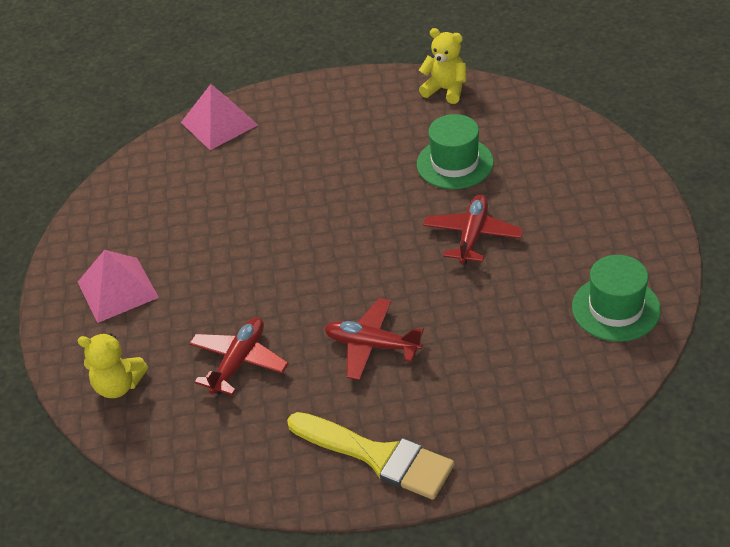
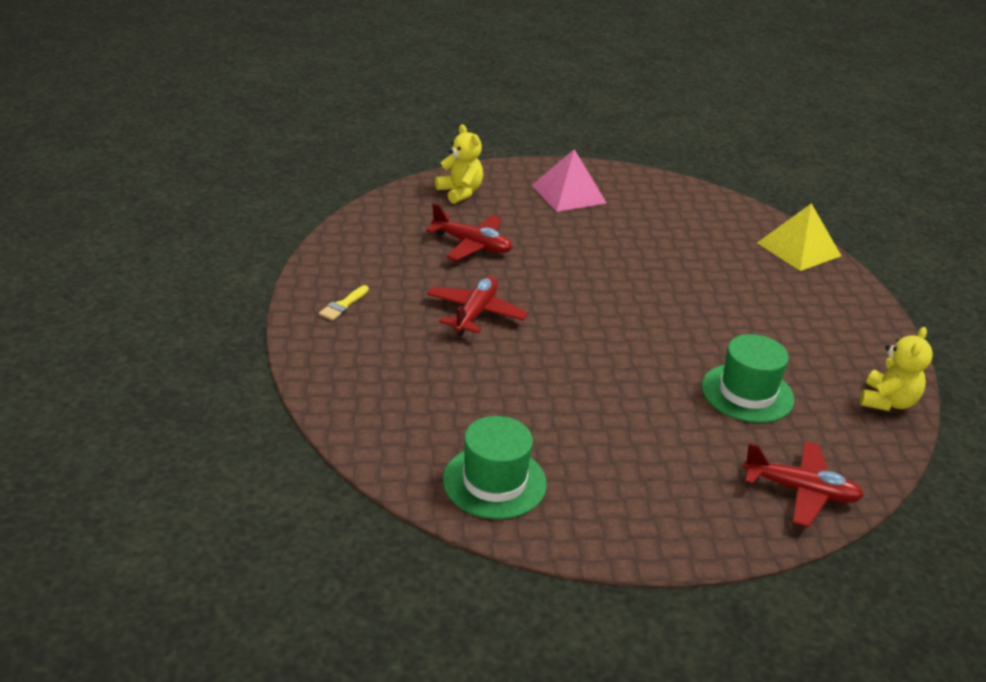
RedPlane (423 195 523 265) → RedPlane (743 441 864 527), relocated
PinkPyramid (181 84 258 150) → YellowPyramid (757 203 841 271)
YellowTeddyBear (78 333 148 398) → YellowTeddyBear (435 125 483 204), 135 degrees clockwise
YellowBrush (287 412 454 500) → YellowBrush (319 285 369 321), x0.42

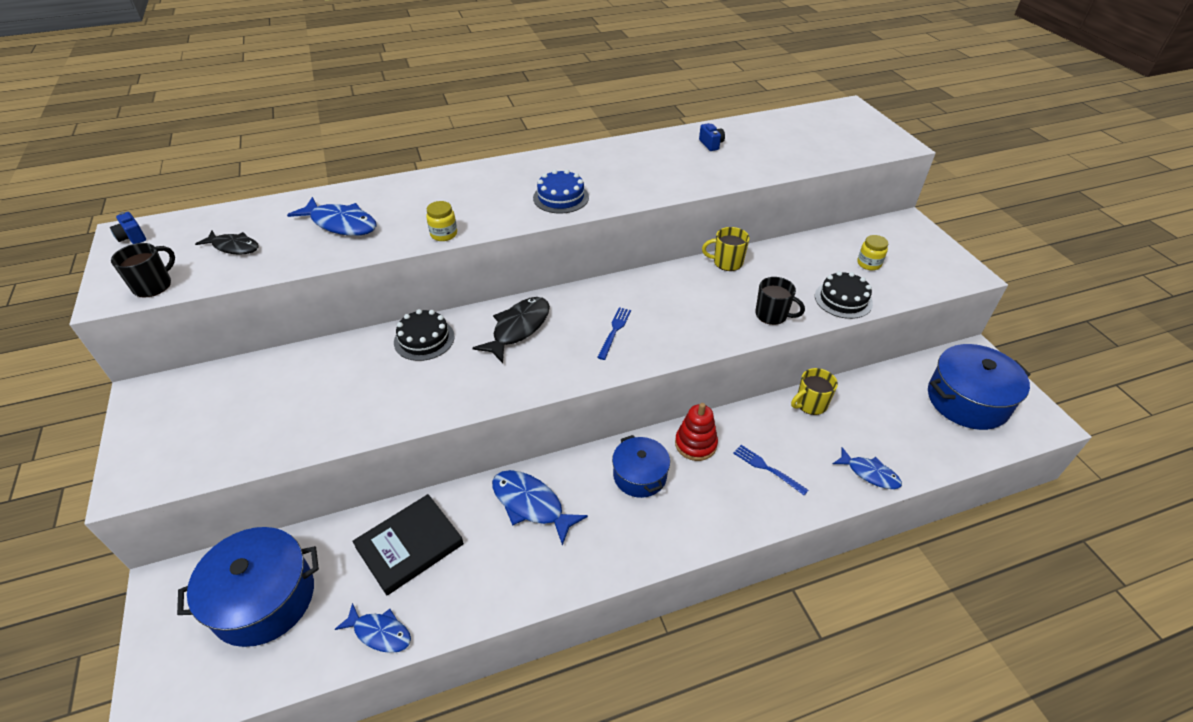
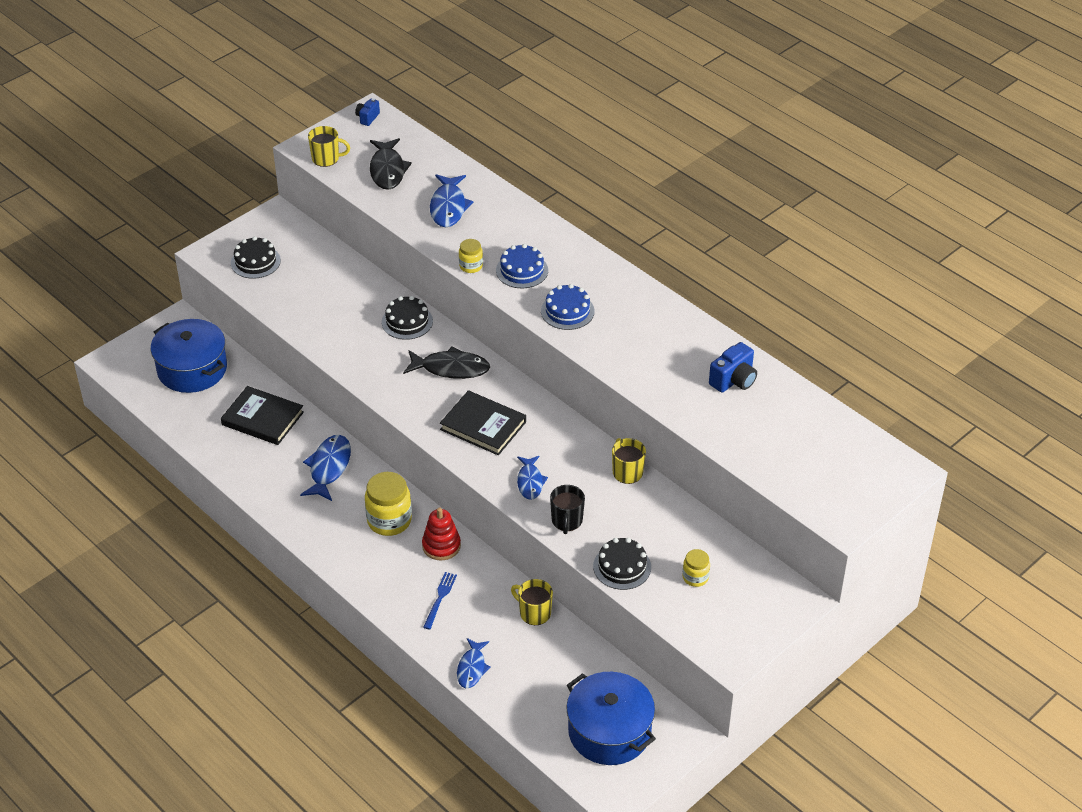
- → BlackCake (231 236 281 279)
- → BlueCake (496 244 548 288)
BlueFish (334 603 411 653) → BlueFish (517 456 548 500), relocated
BlueFork (597 307 631 360) → BlackBook (440 390 526 455)
BluePot (612 435 670 498) → YellowJar (365 472 412 536)
BlackMug (111 243 175 298) → YellowMug (308 126 350 167)
BlackFish (195 231 259 255) → BlackFish (370 138 412 190), x1.53
BlueCamera (699 123 725 151) → BlueCamera (709 342 757 393), x1.63

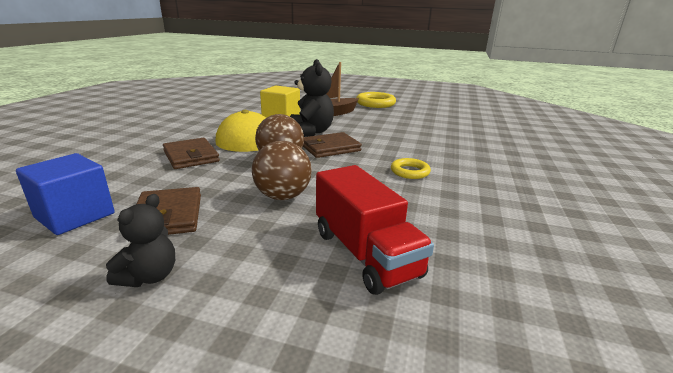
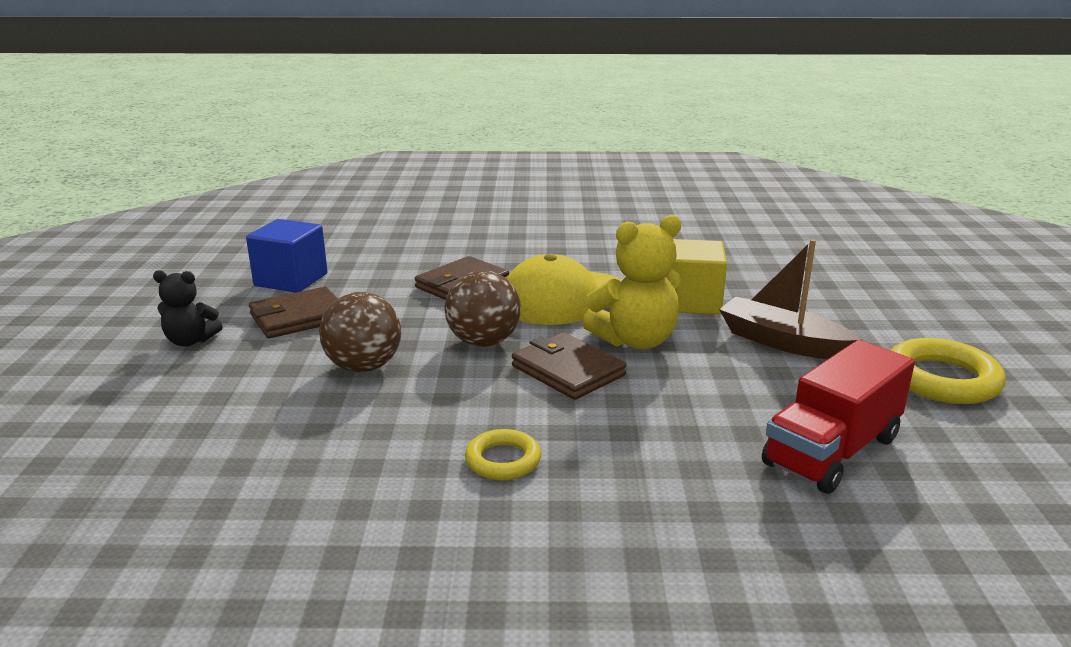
RedTruck (316 165 434 295) → RedTruck (762 340 915 494), relocated
BlackTeddyBear (290 59 334 137) → YellowTeddyBear (582 215 681 349)

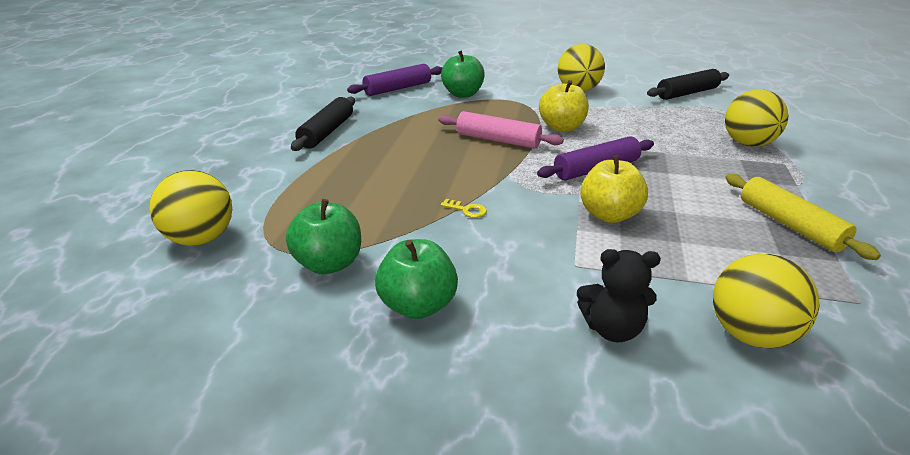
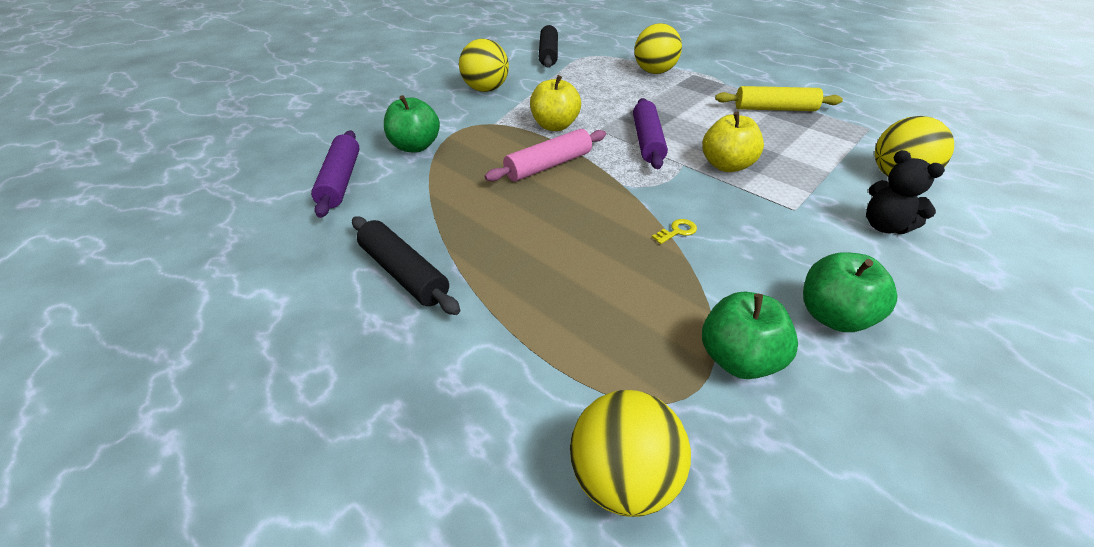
BlackTeddyBear (577 249 661 342) → BlackTeddyBear (866 150 945 234), 105 degrees clockwise

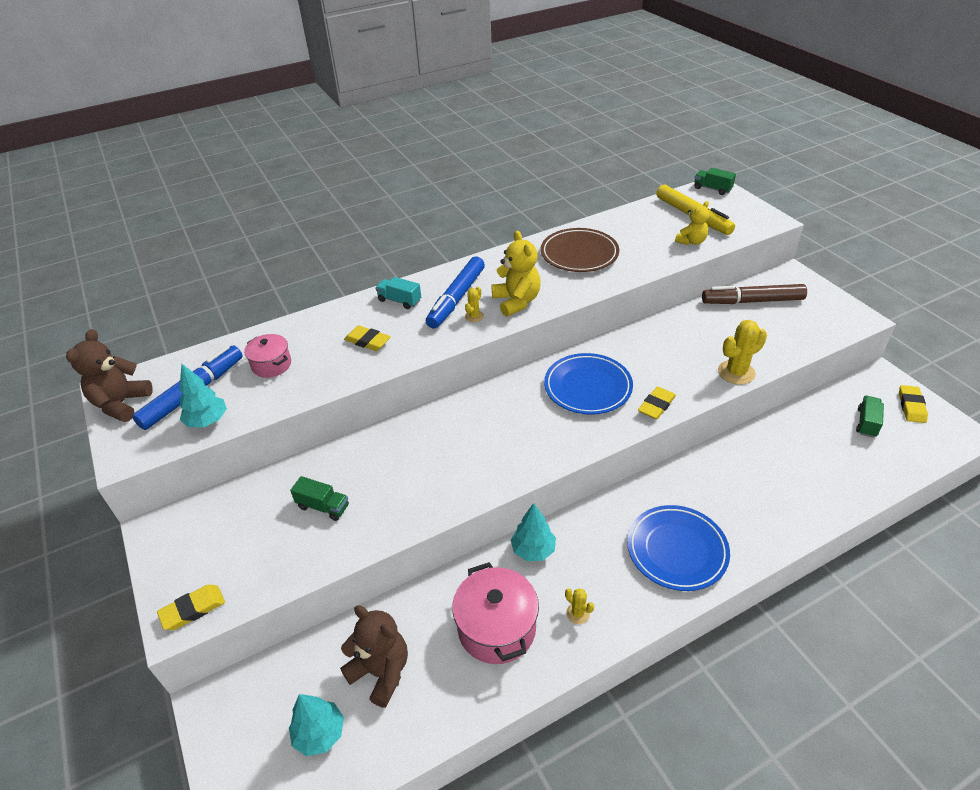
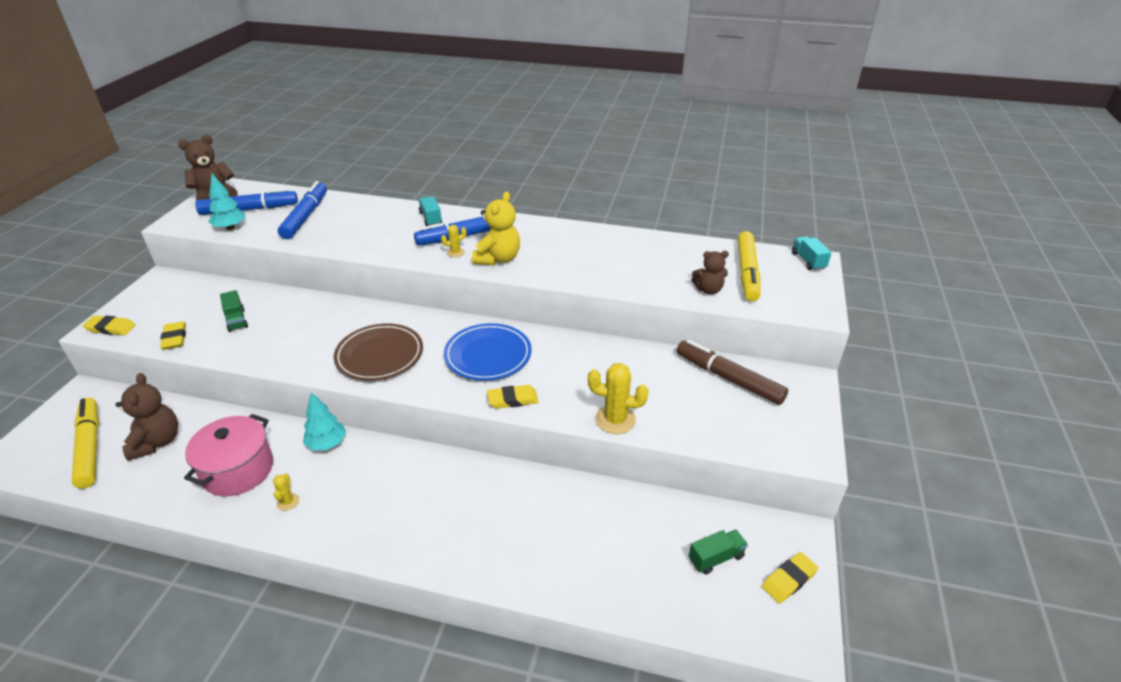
BluePlate (627 505 730 591) → -
YellowEraser (344 325 391 351) → YellowEraser (160 321 186 350), relocated
BrownPlate (541 228 619 272) → BrownPlate (334 323 423 381), relocated
PinkPot (244 334 291 378) → BlueMarker (278 181 327 239)
TurquoiseTree (289 694 344 756) → YellowMarker (72 398 99 489)
YellowTeddyBear (675 201 709 245) → BrownTeddyBear (691 251 729 294)
GreenTruck (694 168 736 195) → TurquoiseTruck (792 236 832 270)

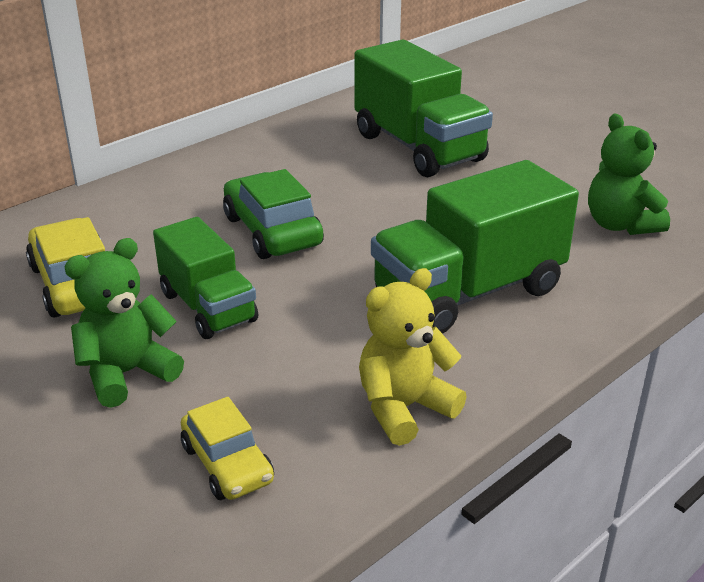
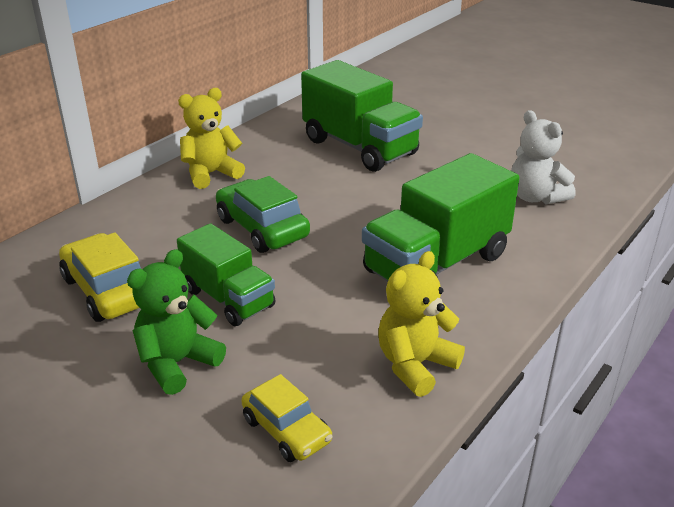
- → YellowTeddyBear (178 88 245 189)
GreenTeddyBear (588 114 670 235) → WhiteTeddyBear (511 110 576 205)

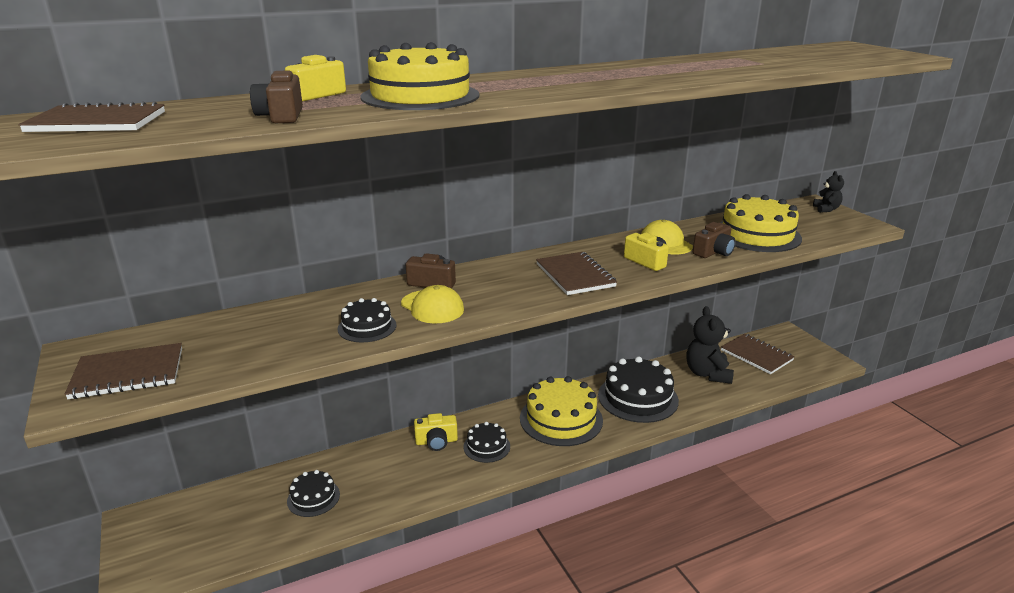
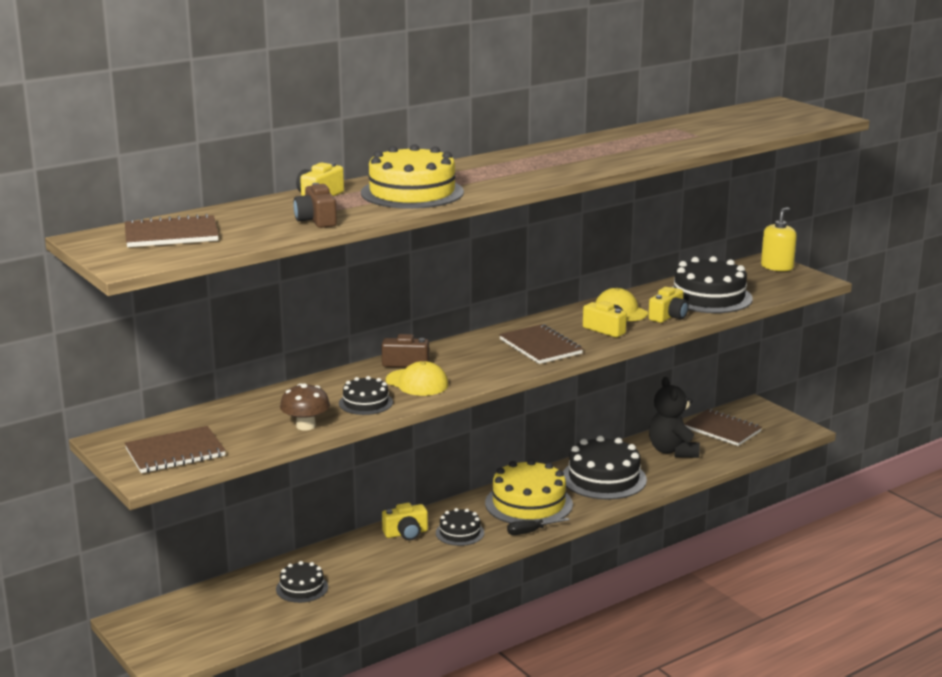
- → BrownMushroom (280 383 330 430)
- → BlackScrewdriver (507 518 570 535)
BlackTeddyBear (813 171 844 213) → YellowSoapDispenser (761 207 797 271)
BrownCamera (693 222 736 258) → YellowCamera (648 287 689 323)
YellowCake (720 194 802 252) → BlackCake (672 256 753 313)

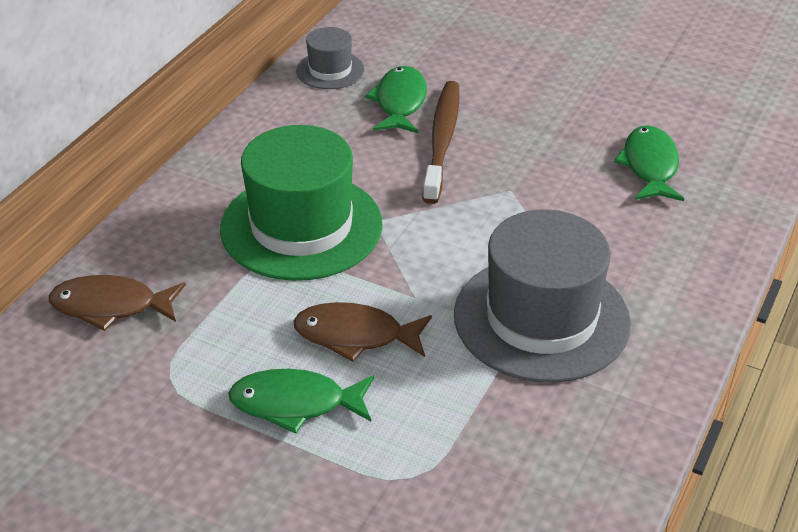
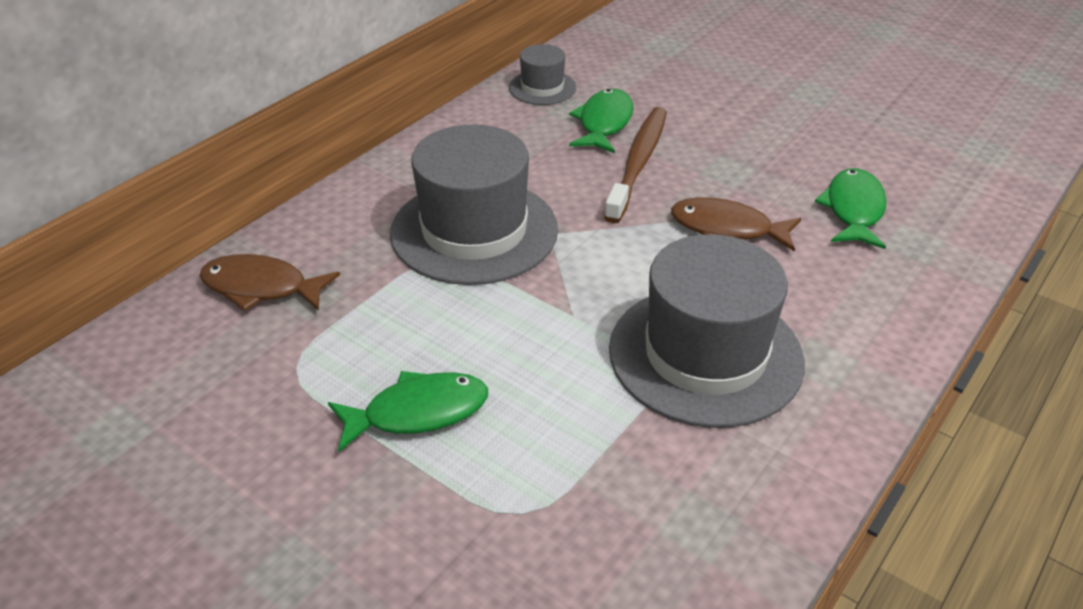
BrownFish (293 302 432 362) → BrownFish (671 197 801 252), relocated
GreenHat (220 125 383 281) → GreyHat (390 124 558 285)
GreenFish (228 369 374 434) → GreenFish (328 371 488 452), 150 degrees clockwise

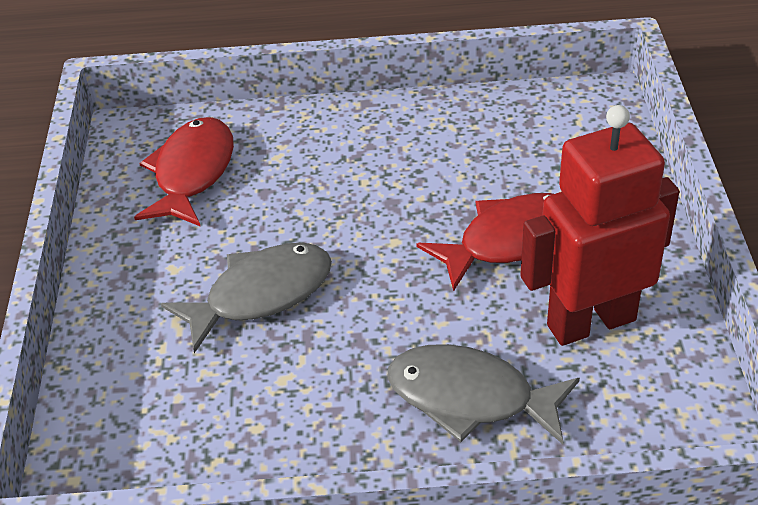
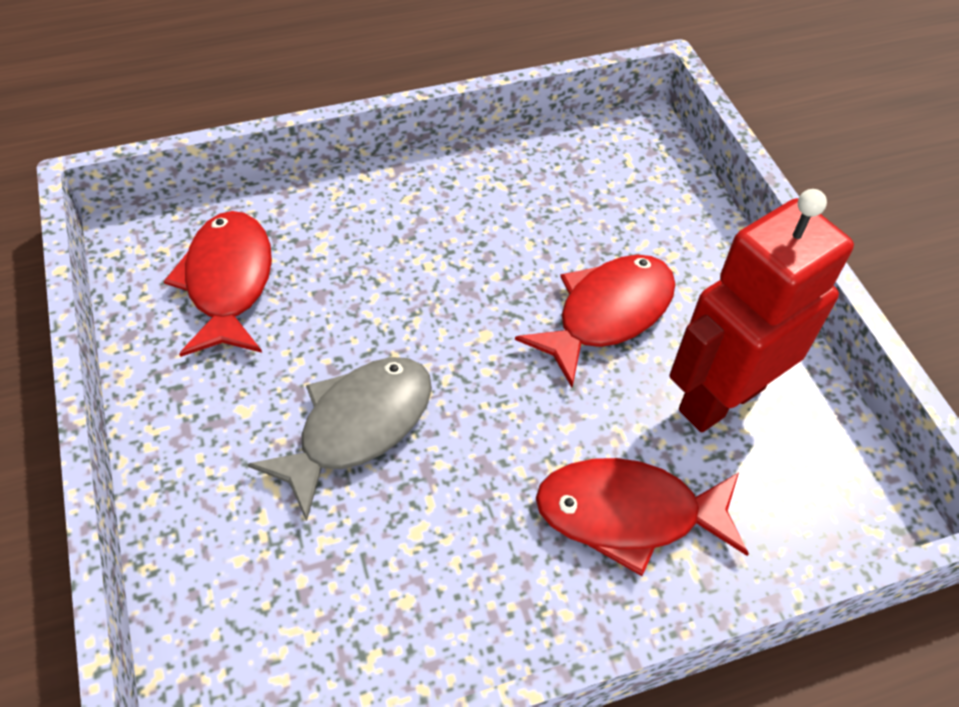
GreyFish (387 344 580 444) → RedFish (536 458 749 576)

